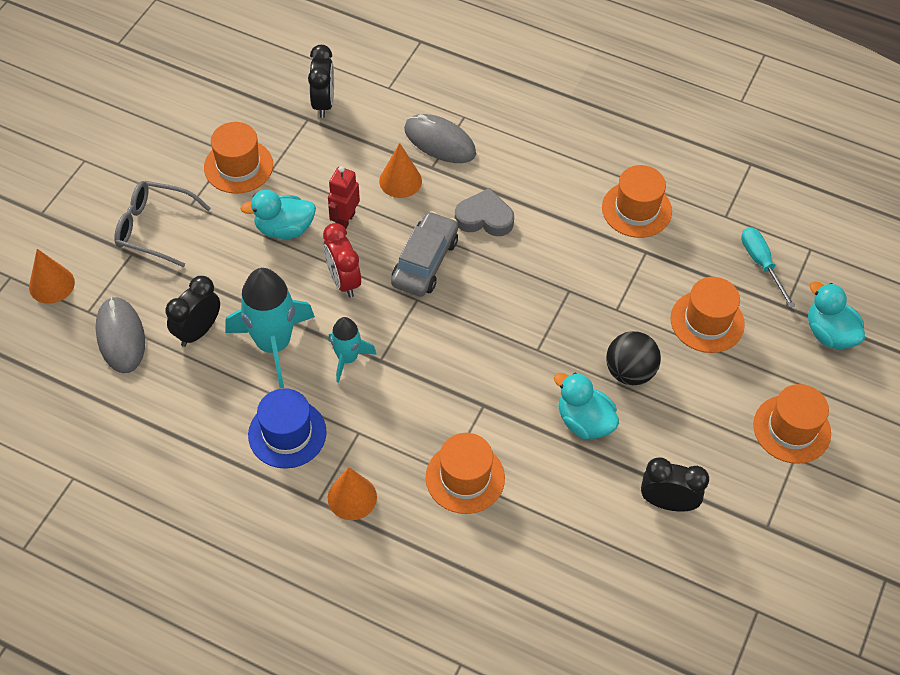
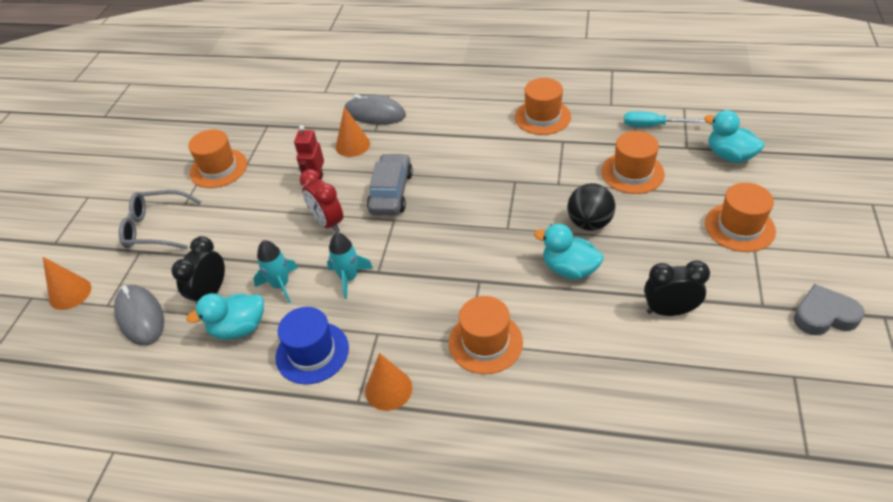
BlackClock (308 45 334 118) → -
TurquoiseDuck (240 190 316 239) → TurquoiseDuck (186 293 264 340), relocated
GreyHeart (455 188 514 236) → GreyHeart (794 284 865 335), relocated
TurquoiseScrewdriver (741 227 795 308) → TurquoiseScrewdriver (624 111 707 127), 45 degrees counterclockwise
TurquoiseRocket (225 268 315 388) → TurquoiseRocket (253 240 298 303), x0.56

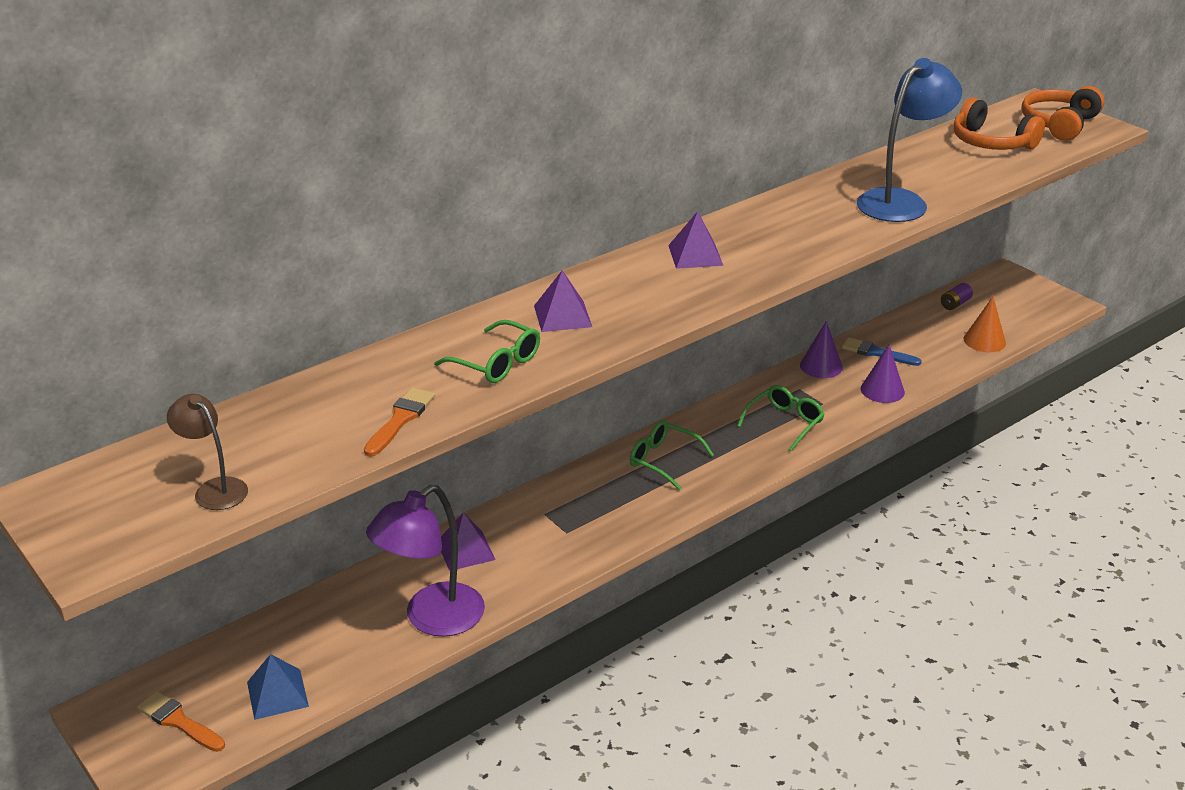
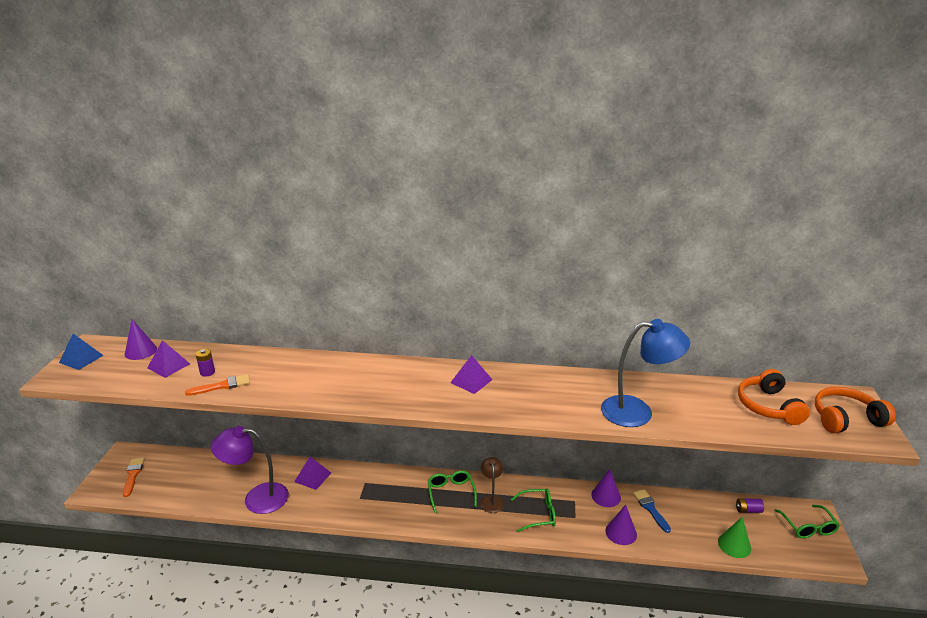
- → PurpleCone (124 319 157 360)
- → PurpleBattery (196 349 215 377)
BrownLamp (167 394 248 510) → BrownLamp (480 457 504 513), relocated
BluePyramid (247 654 309 720) → BluePyramid (59 334 104 370), relocated
GreenGlasses (434 320 540 383) → GreenGlasses (774 505 840 538), relocated
PurplePyramid (534 270 592 332) → PurplePyramid (147 340 190 378), relocated
OrangeCone (964 297 1006 352) → GreenCone (718 517 751 558)

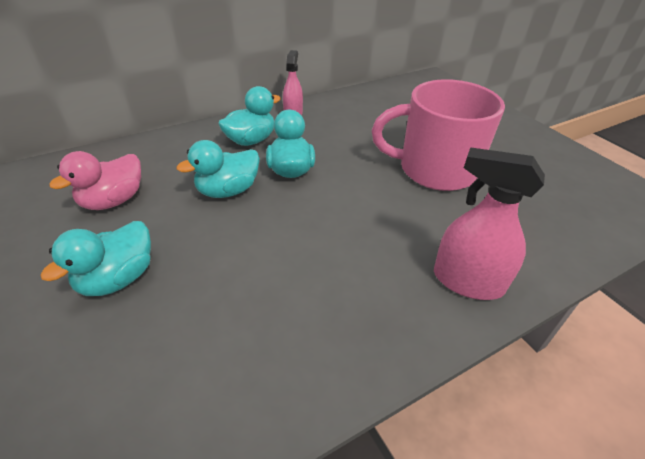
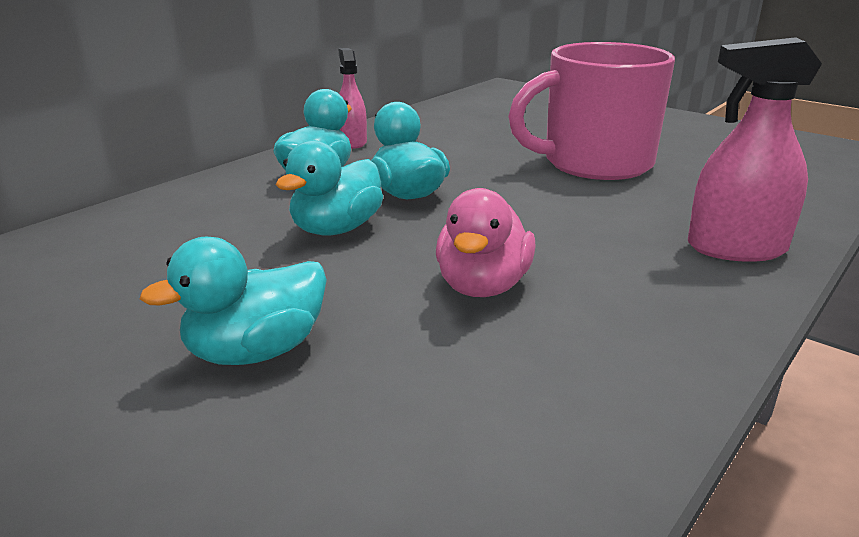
PinkDuck (49 151 141 210) → PinkDuck (436 188 536 297), relocated
TurquoiseDuck (40 221 151 296) → TurquoiseDuck (140 237 327 365), 45 degrees clockwise

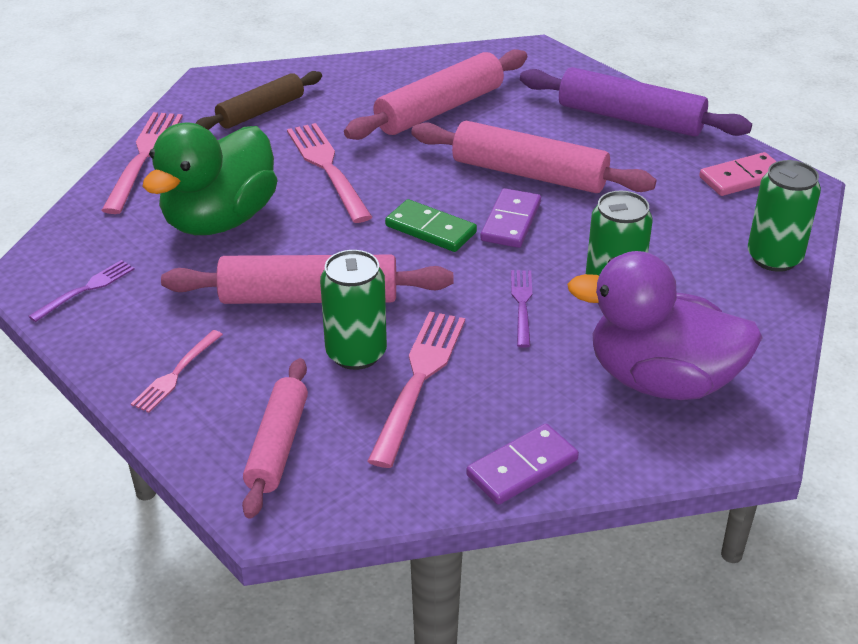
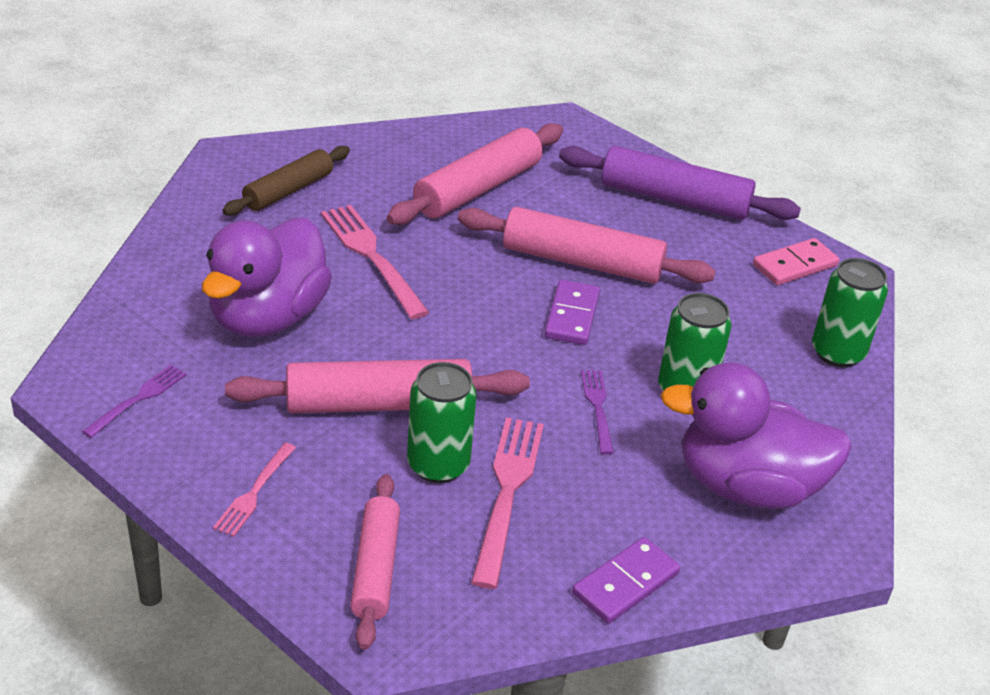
PinkFork (101 112 183 214) → -
GreenDomino (385 199 477 252) → -
GreenDuck (142 122 278 235) → PurpleDuck (202 217 332 337)

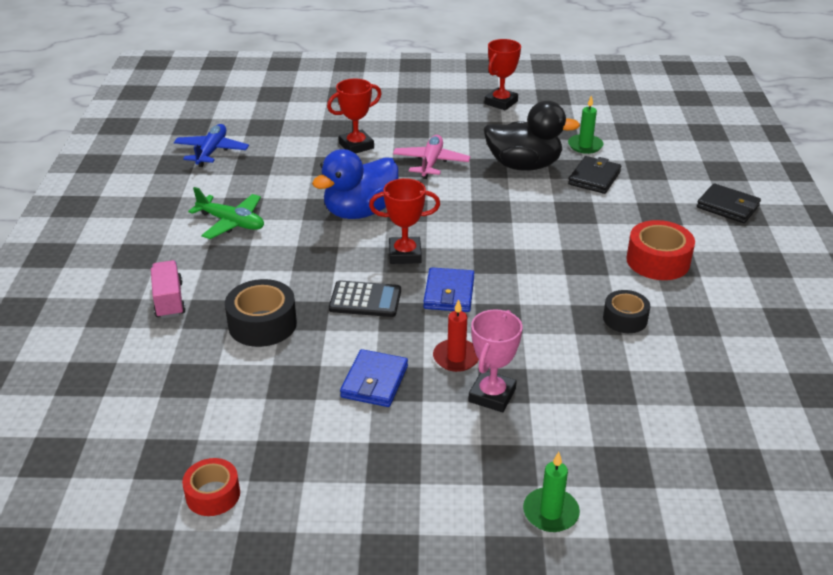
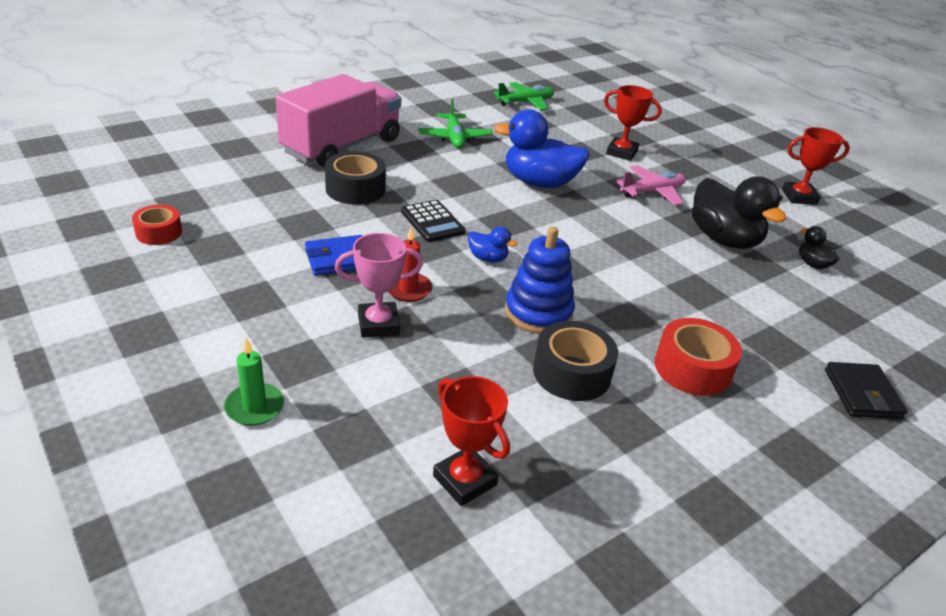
BlackWallet (568 156 621 194) → -
- → BlueStackingToy (505 227 575 334)
RedTrophy (369 178 440 264) → RedTrophy (433 376 510 506), relocated
BlueWallet (423 267 474 312) → BlueDuck (468 227 517 262)
GreenCandle (568 95 603 154) → BlackDuck (799 226 839 269)
BluePlane (174 124 249 167) → GreenPlane (494 82 554 110)
PinkTruck (151 260 186 319) → PinkTruck (276 74 401 168), x2.22
BlackTape (603 290 650 333) → BlackTape (533 321 618 401), x1.54

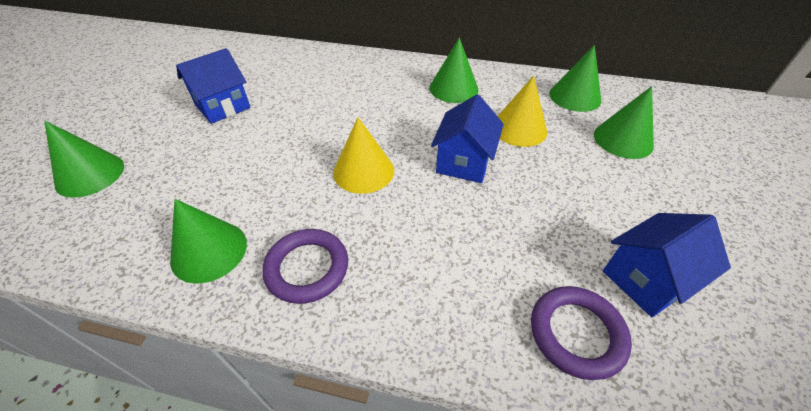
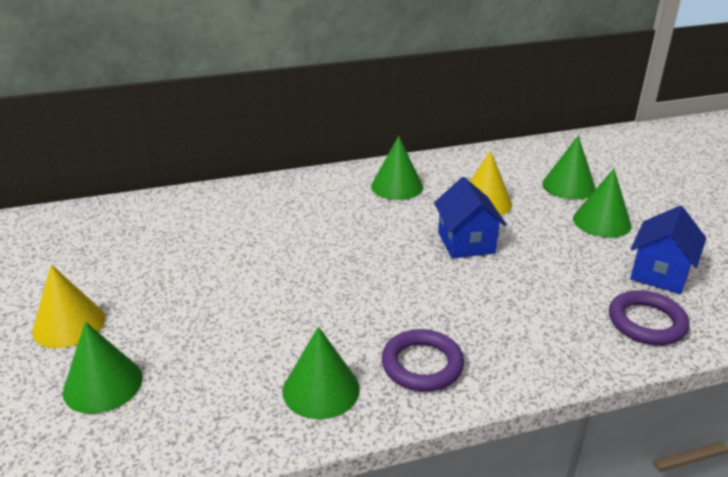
BlueHouse (176 48 251 124) → -
YellowCone (333 117 394 194) → YellowCone (32 264 105 348), relocated
GreenCone (549 45 601 112) → GreenCone (573 169 631 238), relocated

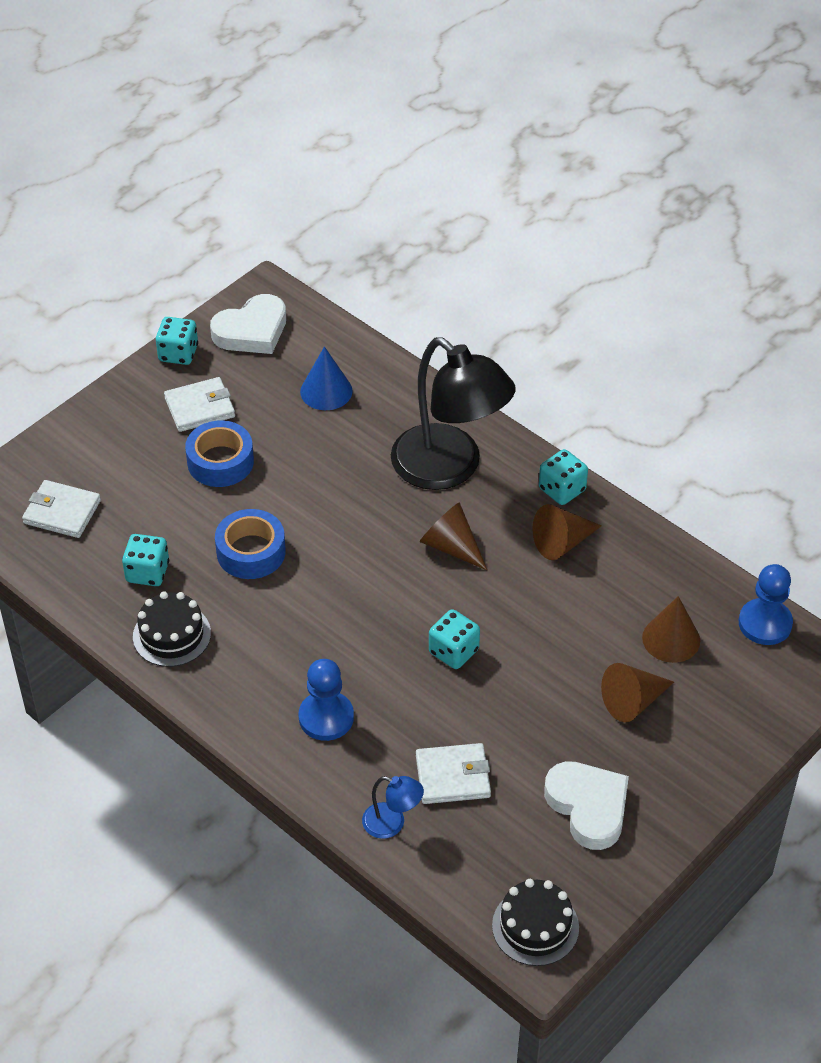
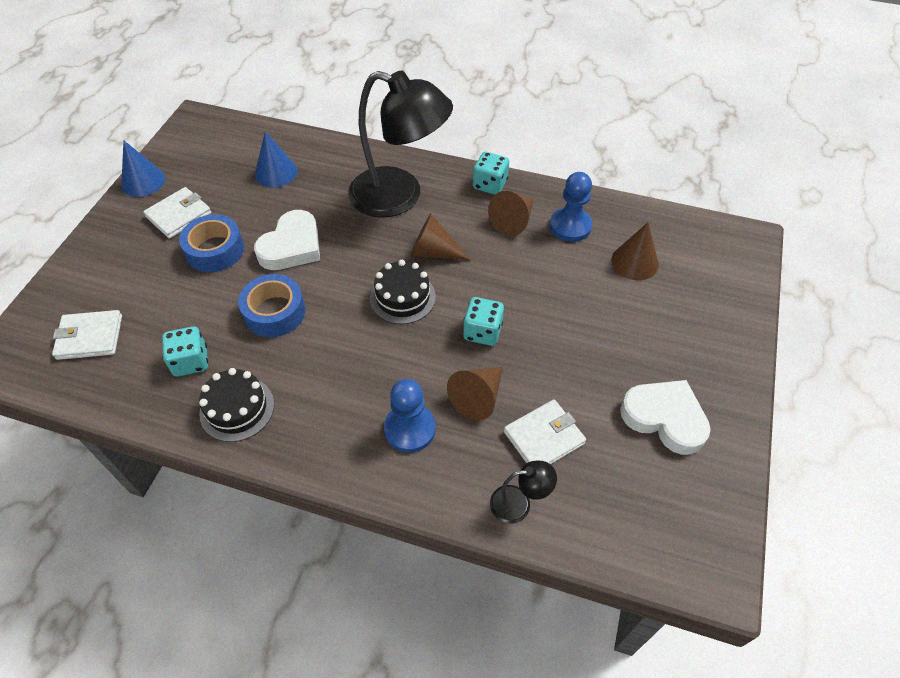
WhiteHeart (210 294 286 354) → WhiteHeart (254 210 320 270), relocated
BlackCake (492 879 579 966) → BlackCake (370 260 436 324), relocated
BrownCone (601 663 674 722) → BrownCone (447 367 503 421), relocated
BluePawn (739 564 793 645) → BluePawn (550 172 592 242), relocated
TurquoiseDice (156 317 198 365) → BlueCone (121 141 165 197)
BlueLamp (362 776 424 839) → BlackLamp (490 461 557 523)

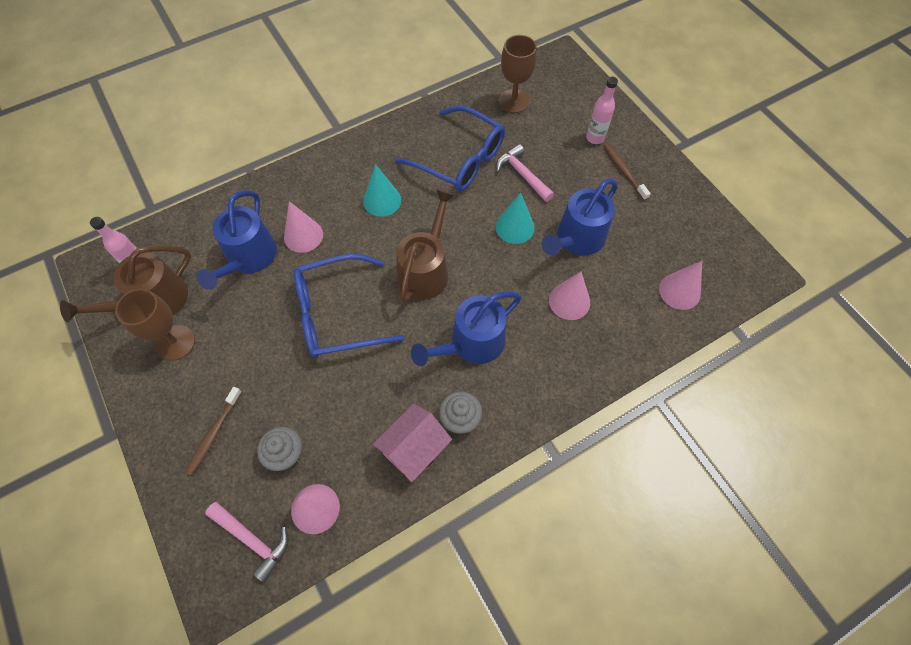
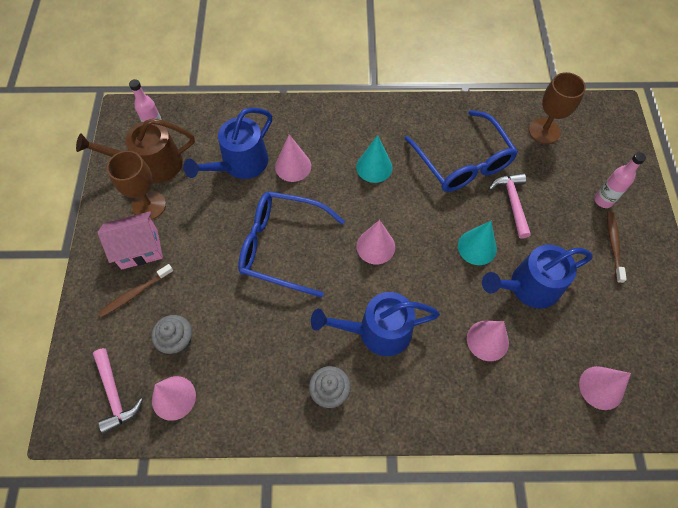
PinkHouse (373 404 452 482) → PinkHouse (97 211 163 269), relocated
BrownWateringCan (396 189 455 303) → PinkCone (357 220 395 264)

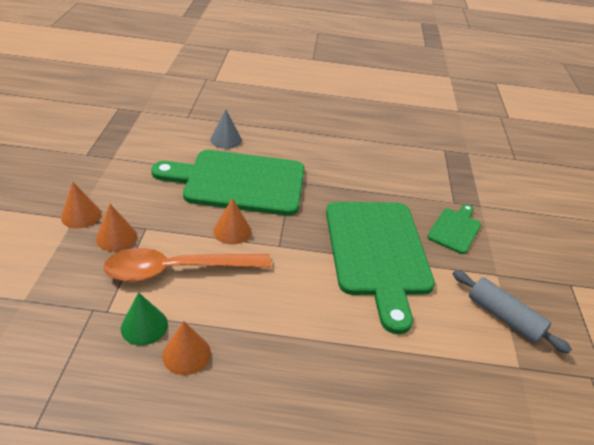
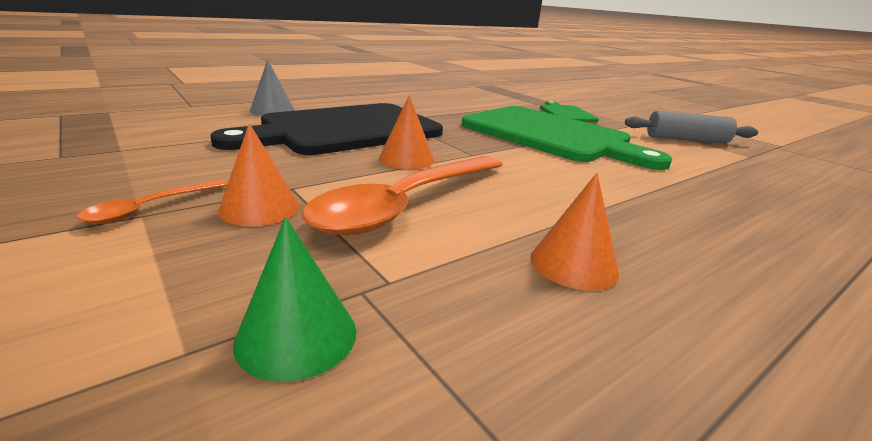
GreenCone (121 292 168 346) → GreenCone (233 217 356 382), relocated
OrangeCone (61 182 101 229) → OrangeSpoon (76 180 228 224)
GreenCuttingBoard (151 150 305 216) → BlackCuttingBoard (210 103 443 155)

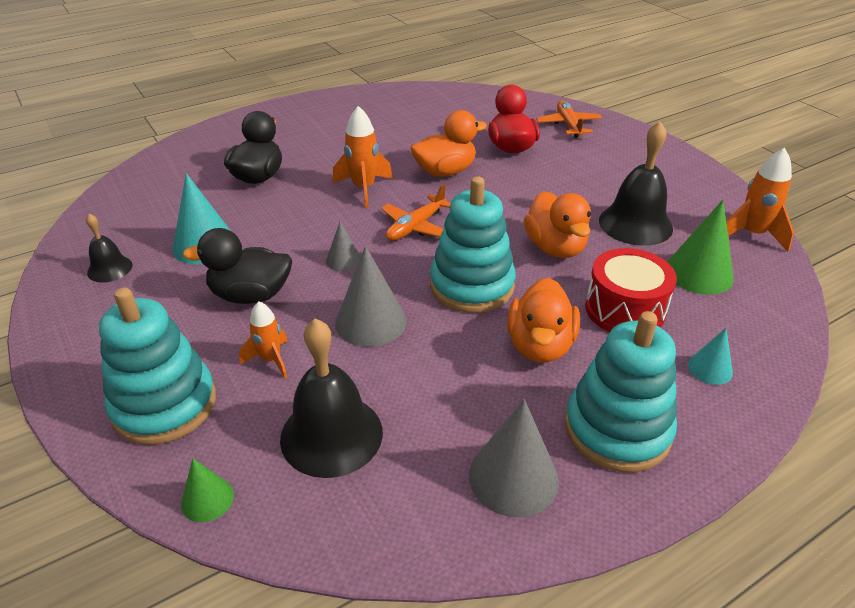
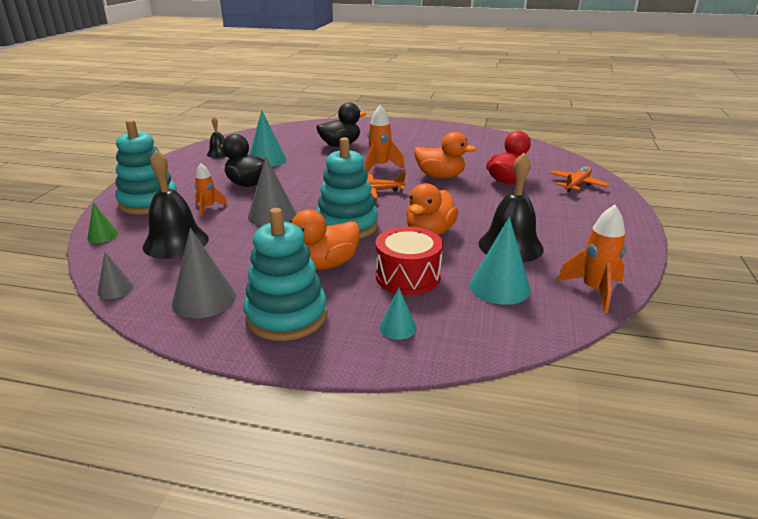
GreyCone (326 222 361 271) → GreyCone (98 252 134 299), relocated
GreenCone (667 200 733 295) → TurquoiseCone (470 217 531 305)

